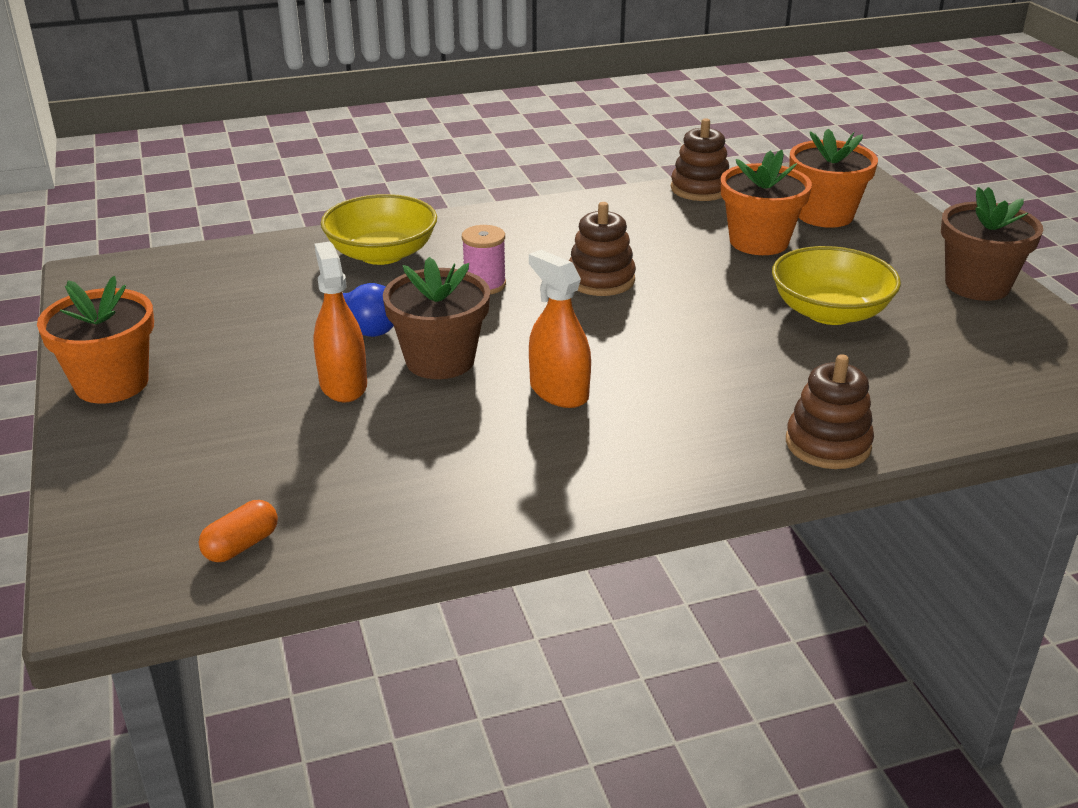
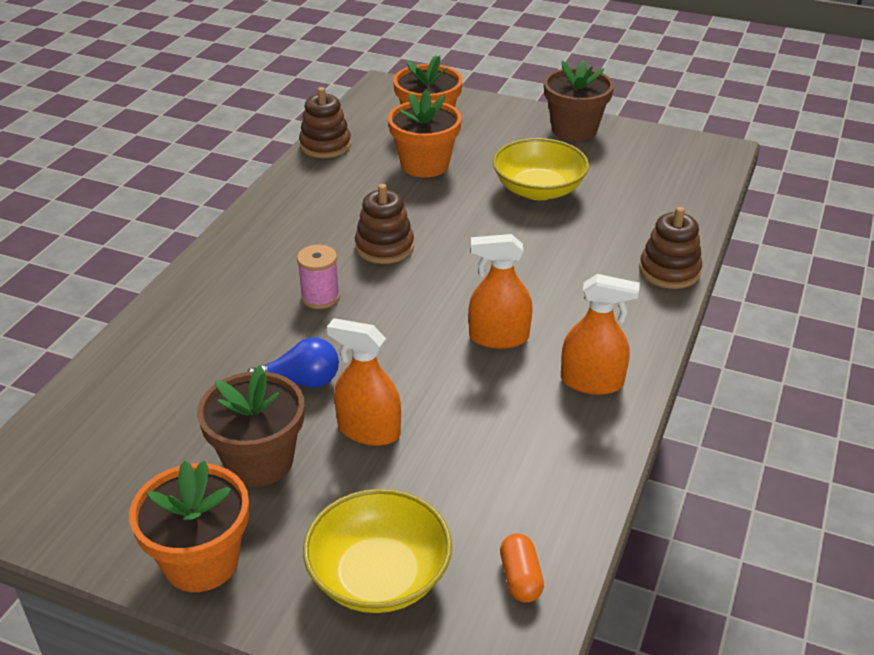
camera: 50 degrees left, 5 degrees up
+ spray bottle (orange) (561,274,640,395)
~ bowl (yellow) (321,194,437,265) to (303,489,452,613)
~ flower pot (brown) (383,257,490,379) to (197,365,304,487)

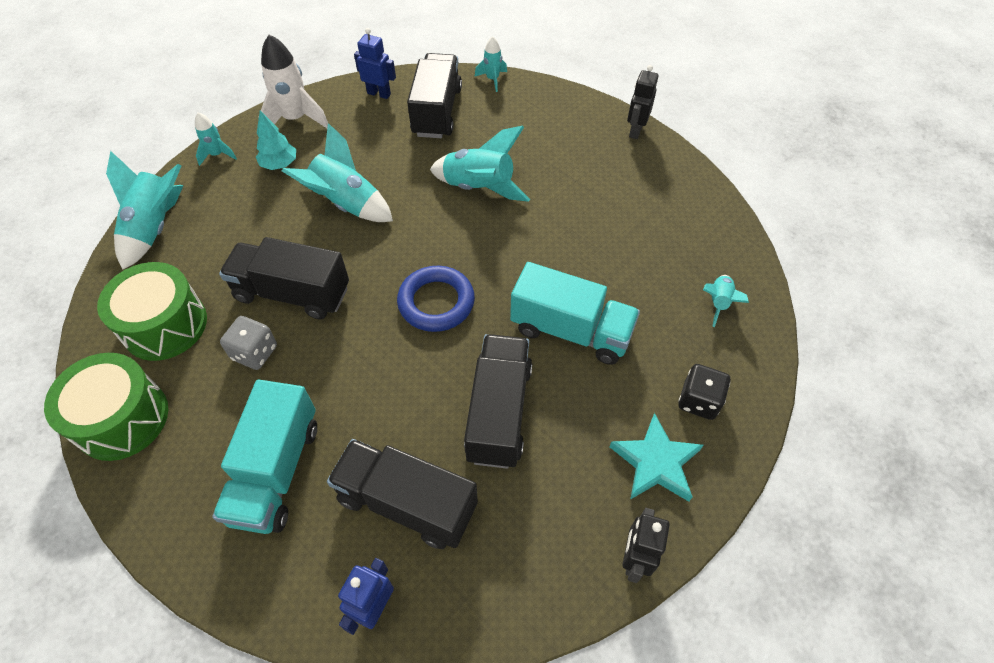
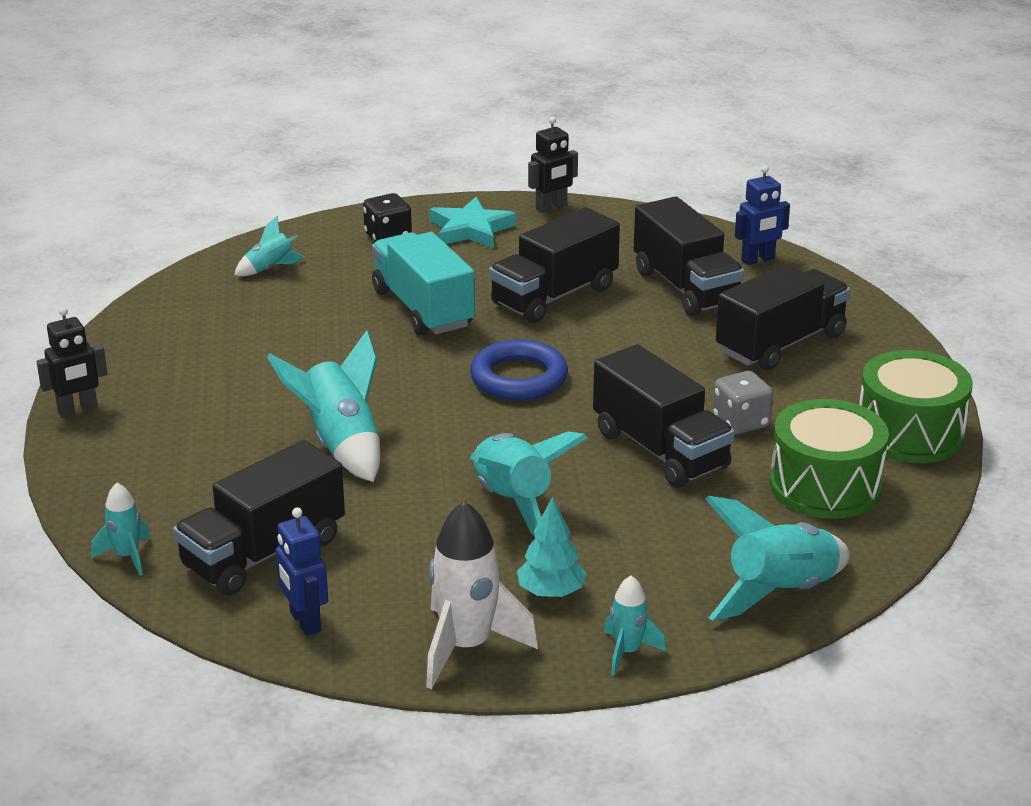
camera: 140 degrees left, 25 degrees down
~ truck (turquoise) (212,380,317,534) to truck (black) (716,264,850,370)

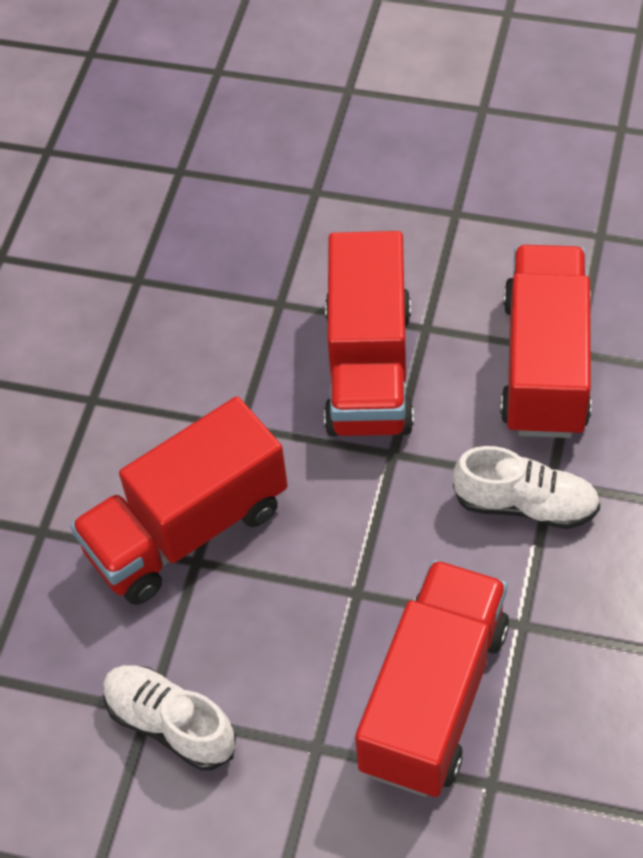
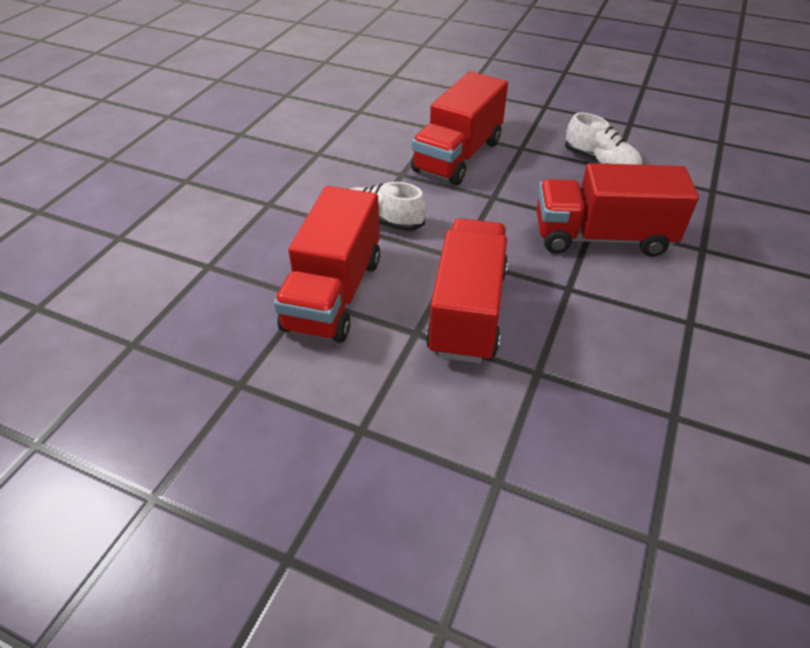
camera: 175 degrees left, 10 degrees down
~ truck (red) (70,396,288,605) = (536,163,699,257) 150 degrees counterclockwise

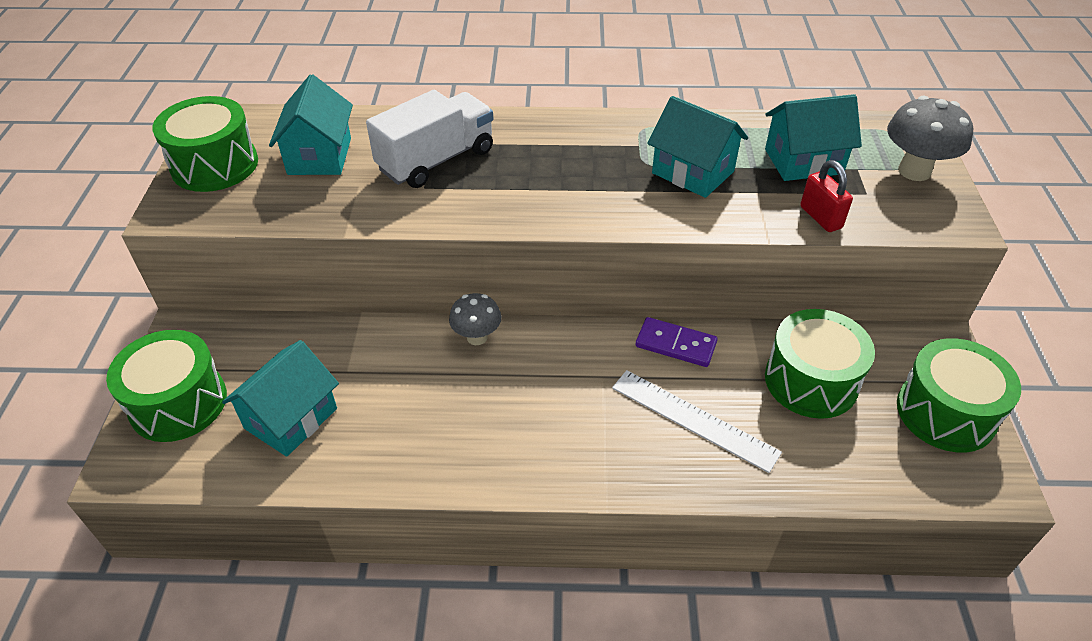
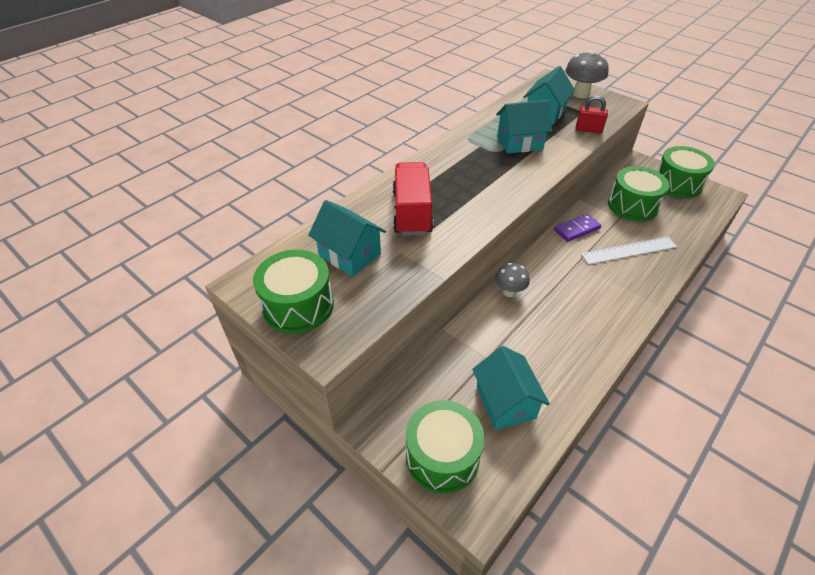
camera: 50 degrees left, 0 degrees up
~ truck (white) (366,90,493,188) to truck (red) (393,162,433,236)

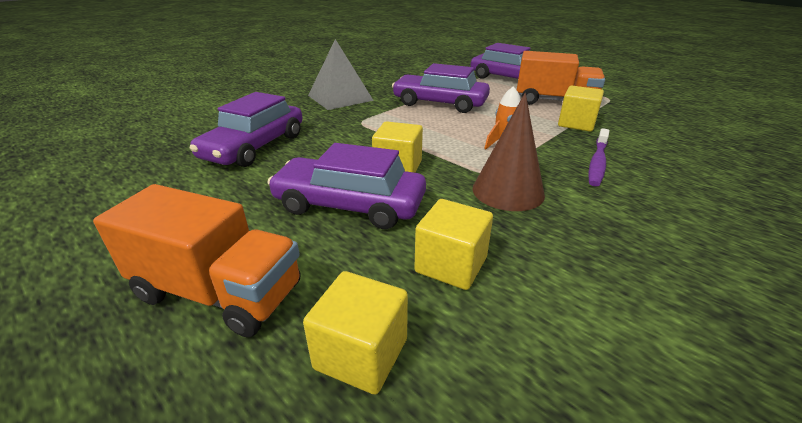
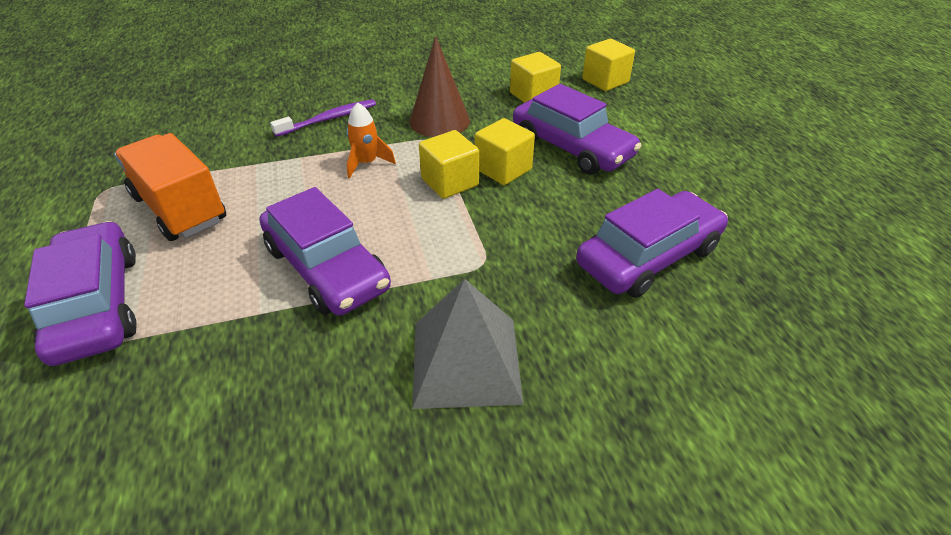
camera: 150 degrees left, 10 degrees up
- truck (orange) (93,184,301,338)
~ cube (yellow) (558,86,604,132) to (419,130,479,199)

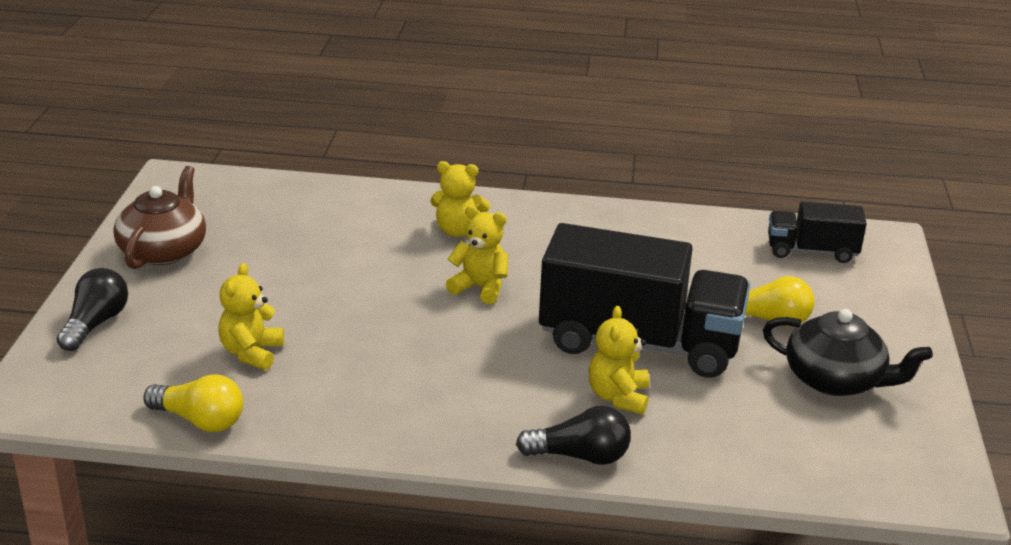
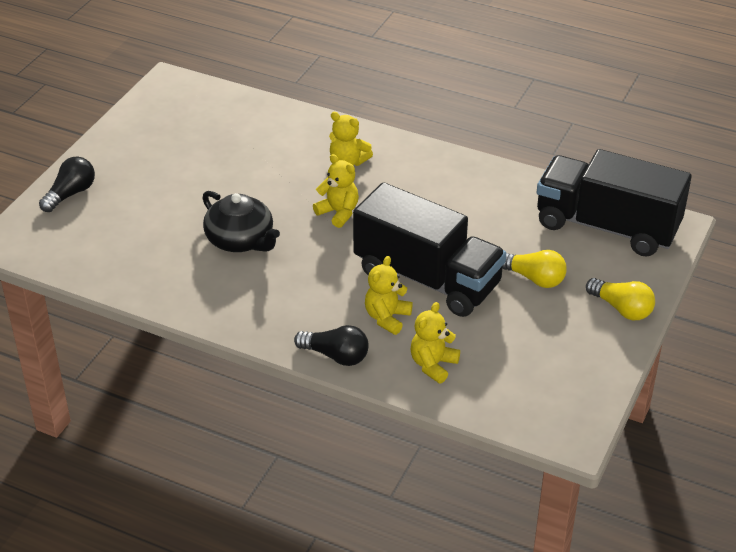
camera: 20 degrees right, 10 degrees up
- teapot (brown) (113,166,206,269)
~ light bulb (yellow) (143,374,243,432) to (586,278,655,320)
~ teddy bear (yellow) (218,263,284,370) to (411,302,460,383)
~ teapot (black) (763,309,933,396) to (202,191,280,252)
~ truck (black) (768,202,867,263) = (537,149,692,257) x1.96

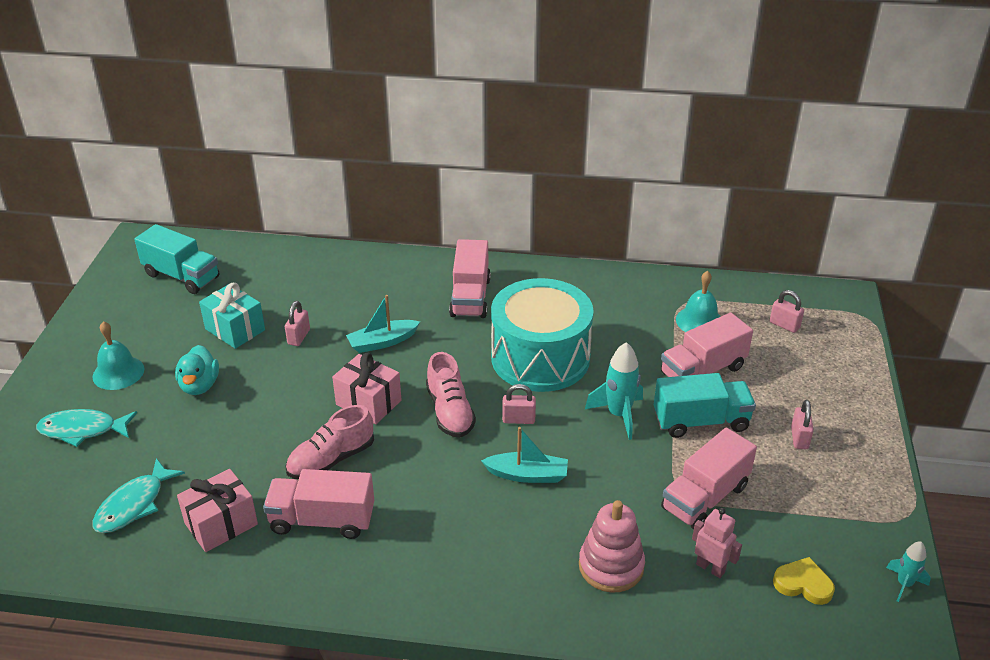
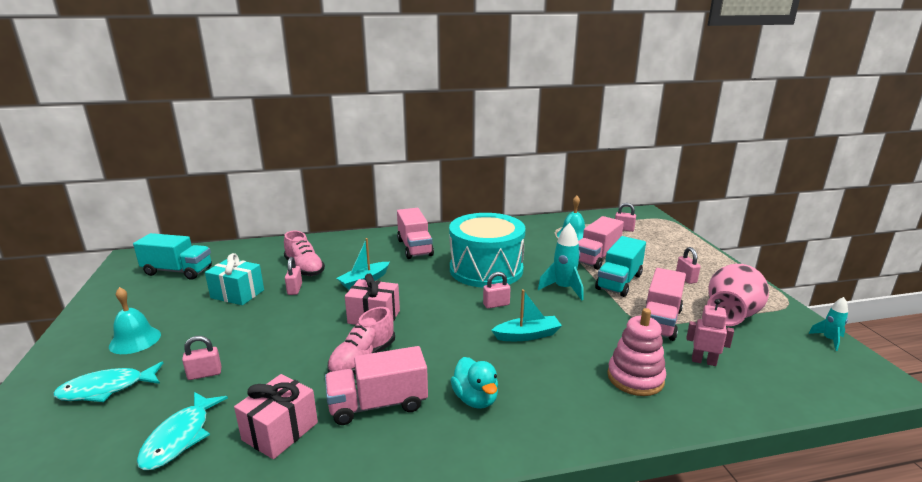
camera: 20 degrees left, 15 degrees down
- heart (yellow) (773,557,835,605)
+ padlock (pink) (182,336,222,380)
+ vase (pink) (707,264,769,326)
~ duck (turquoise) (175,345,219,395) to (451,357,498,409)
~ shoe (pink) (426,352,476,438) to (284,231,325,276)
~ truck (turquoise) (654,373,756,438) = (595,236,646,297) 150 degrees clockwise

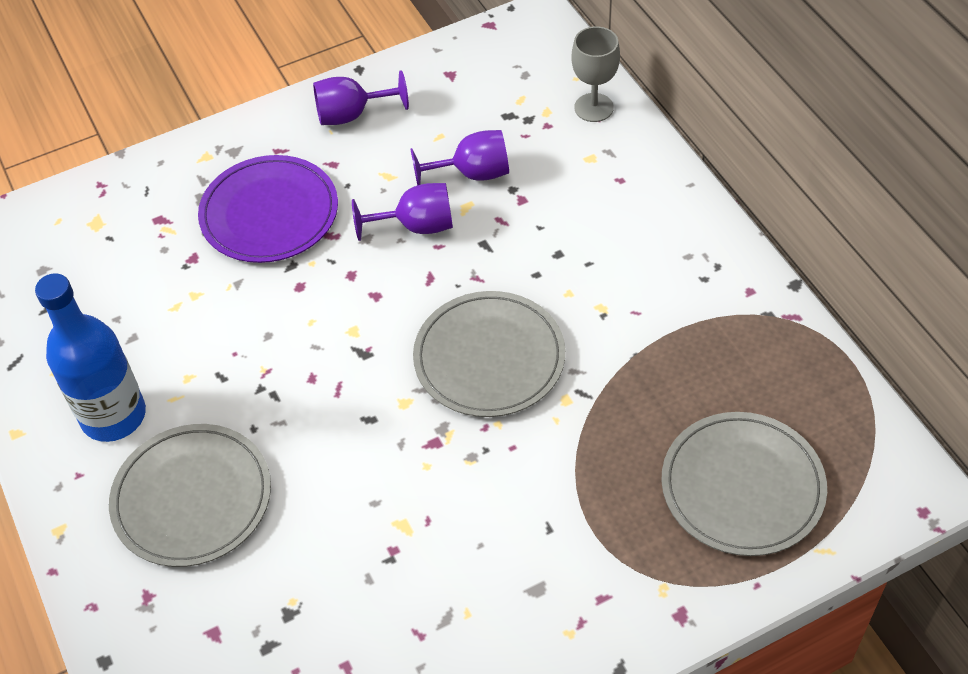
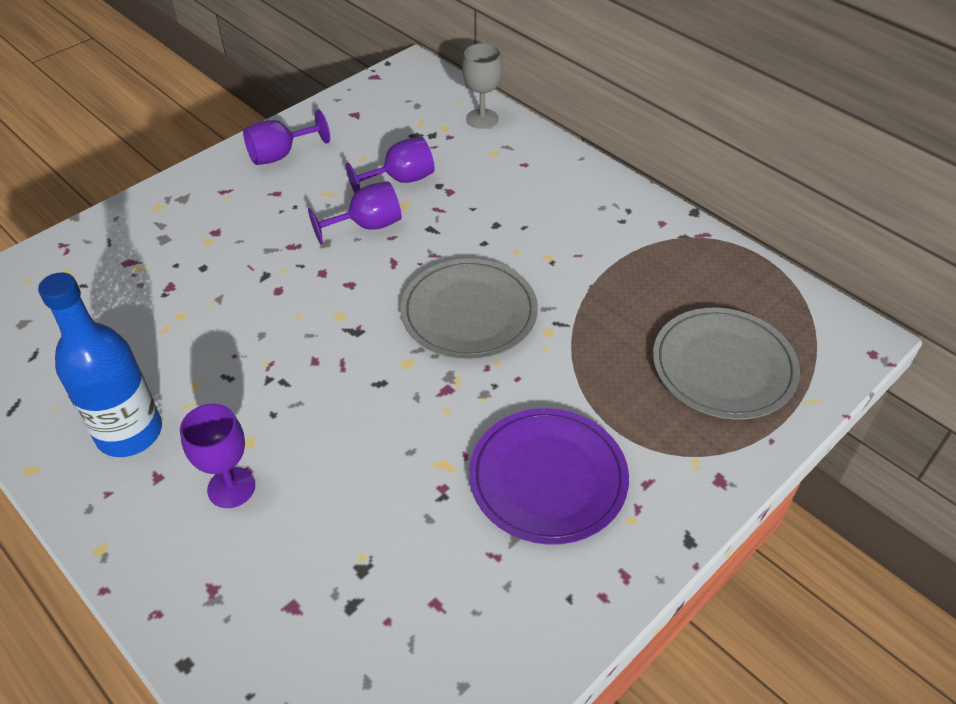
camera: 20 degrees left, 5 degrees down
~ plate (purple) (198,155,338,263) to (469,408,629,545)
~ plate (grey) (109,424,271,567) to goblet (purple) (180,404,255,508)

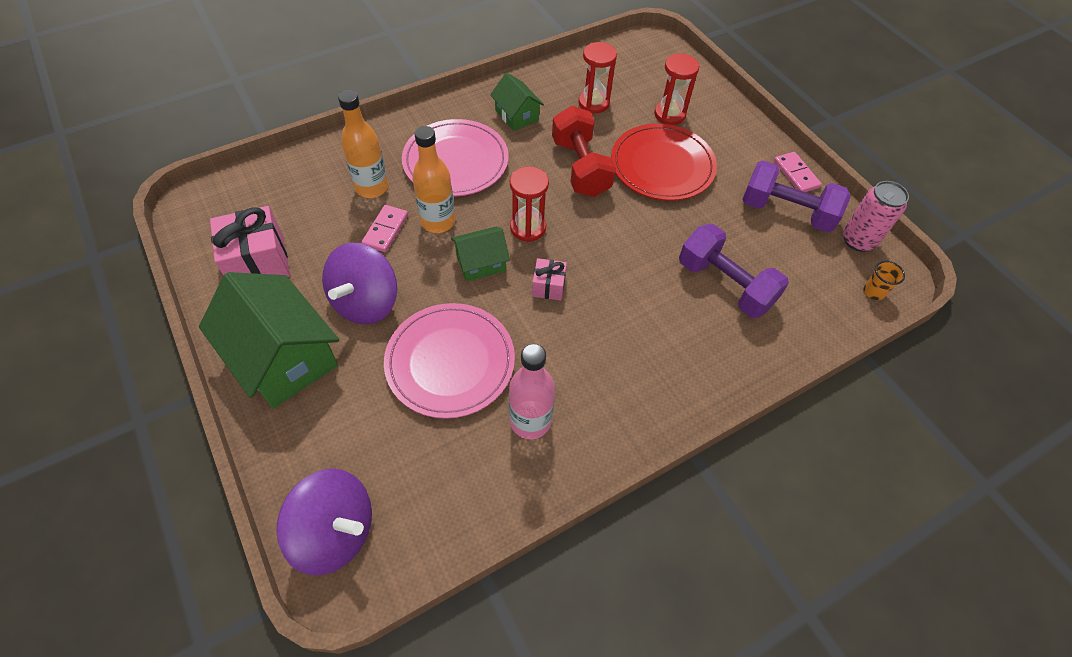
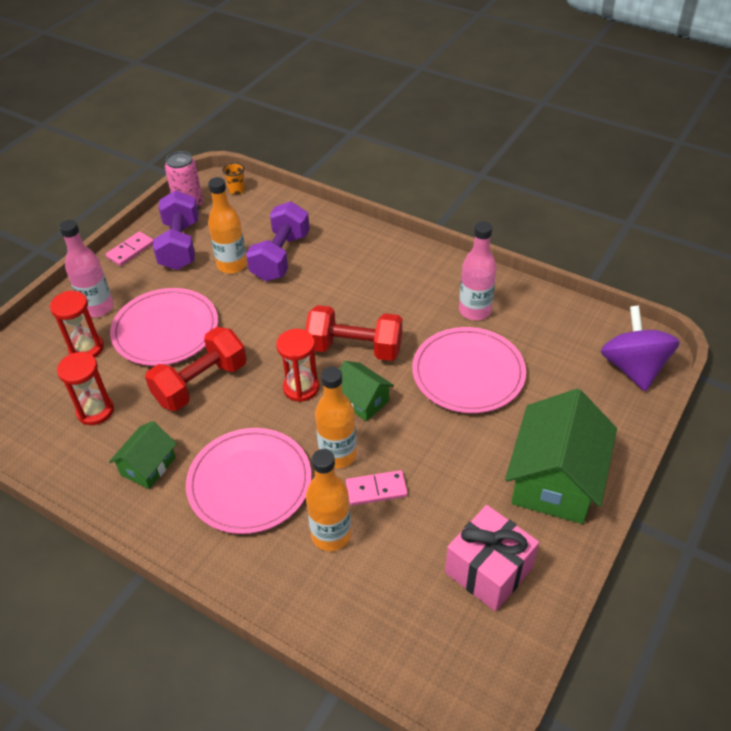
camera: 115 degrees left, 10 degrees down
- spinning top (purple) (322,243,397,325)
+ bottle (pink) (59,220,114,317)
+ bottle (orange) (208,177,247,274)
~ gift (pink) (532,258,567,301) to dumbbell (red) (305,305,402,361)
~ plate (red) (611,123,717,201) to plate (pink) (110,288,218,366)

